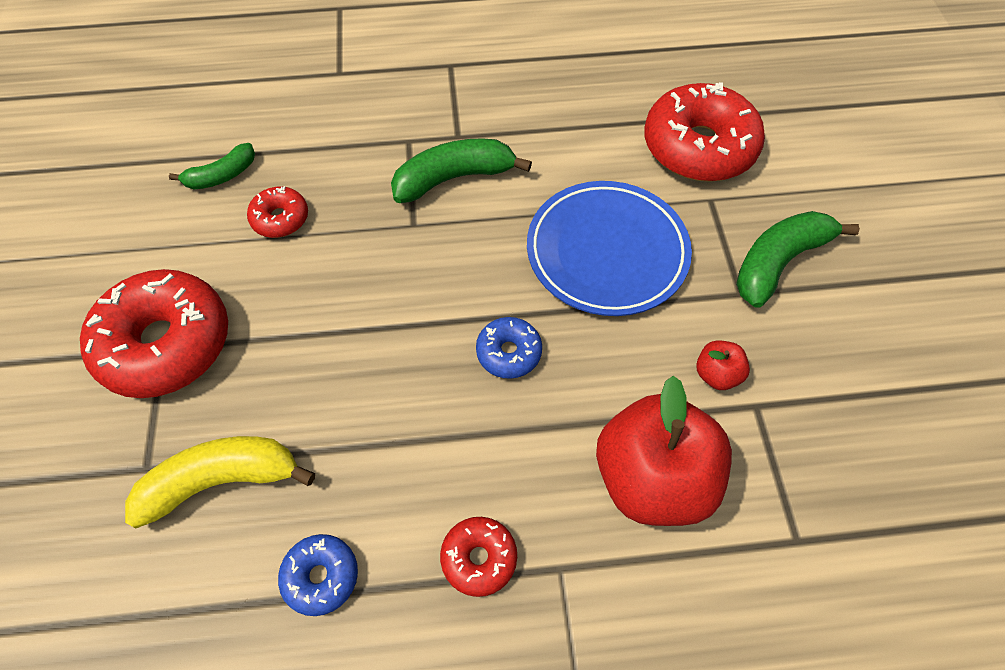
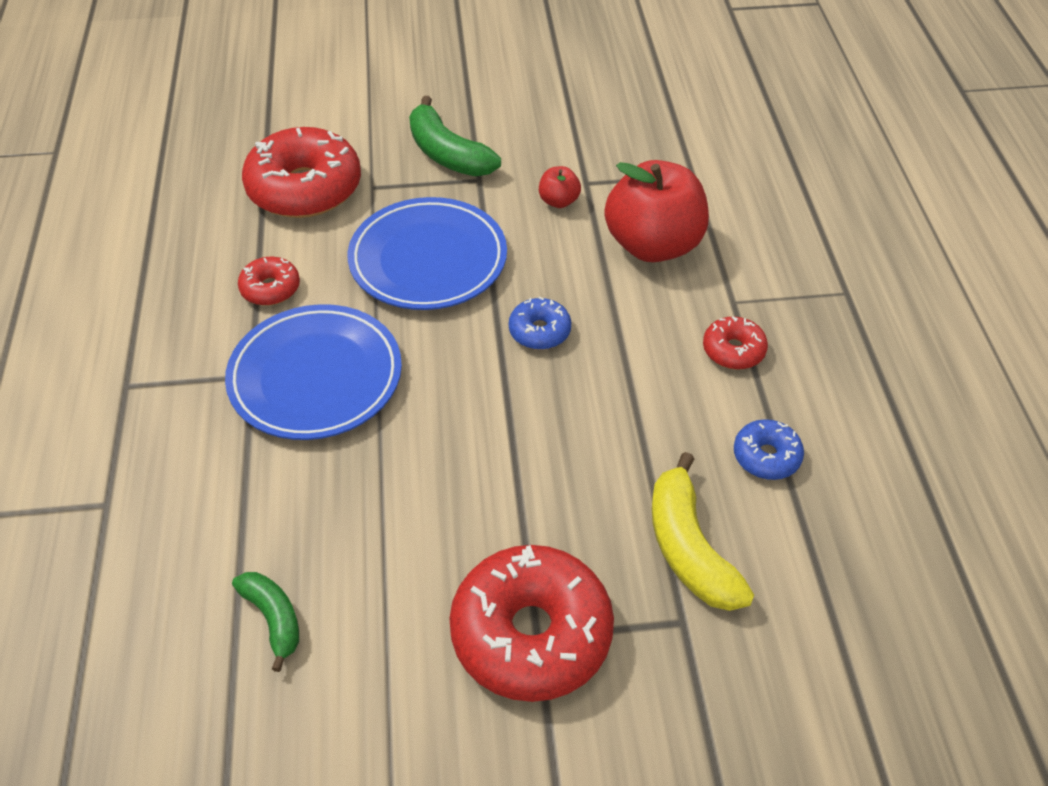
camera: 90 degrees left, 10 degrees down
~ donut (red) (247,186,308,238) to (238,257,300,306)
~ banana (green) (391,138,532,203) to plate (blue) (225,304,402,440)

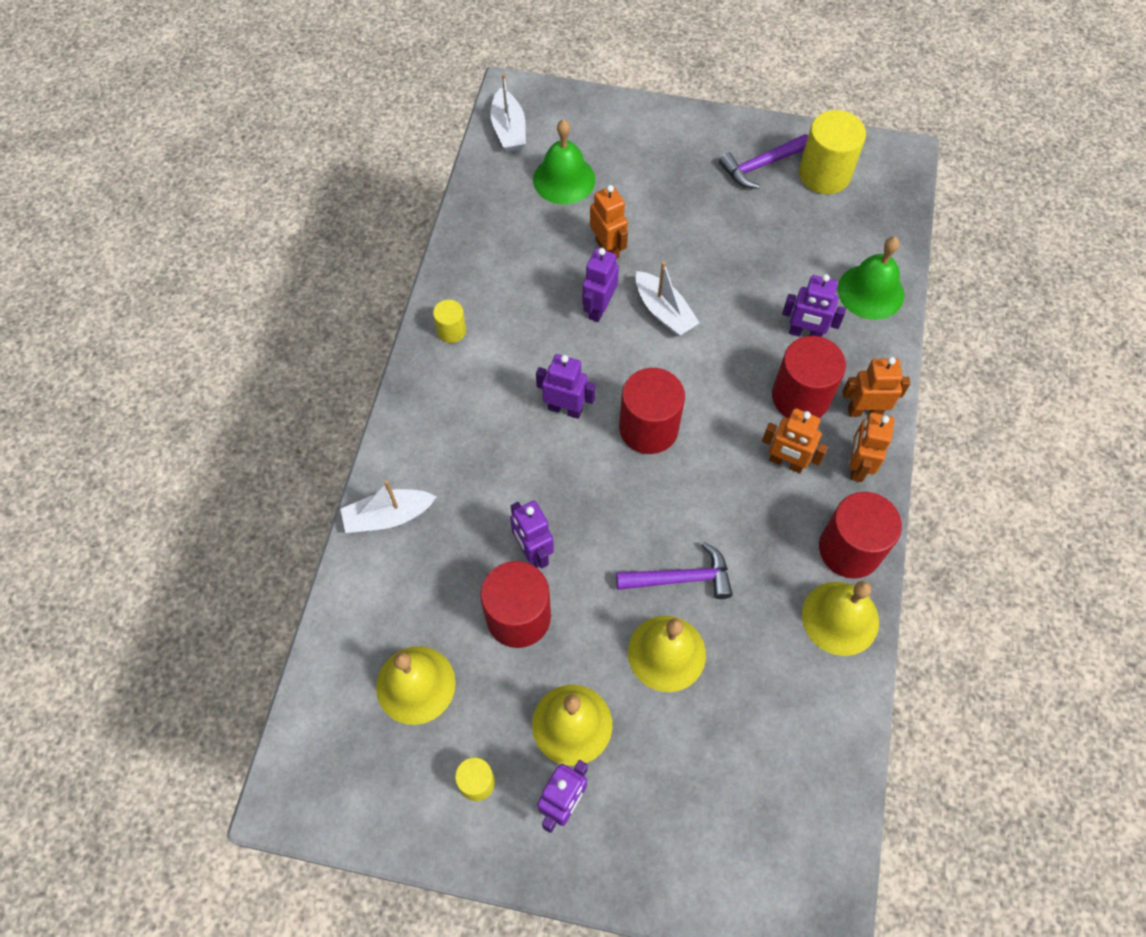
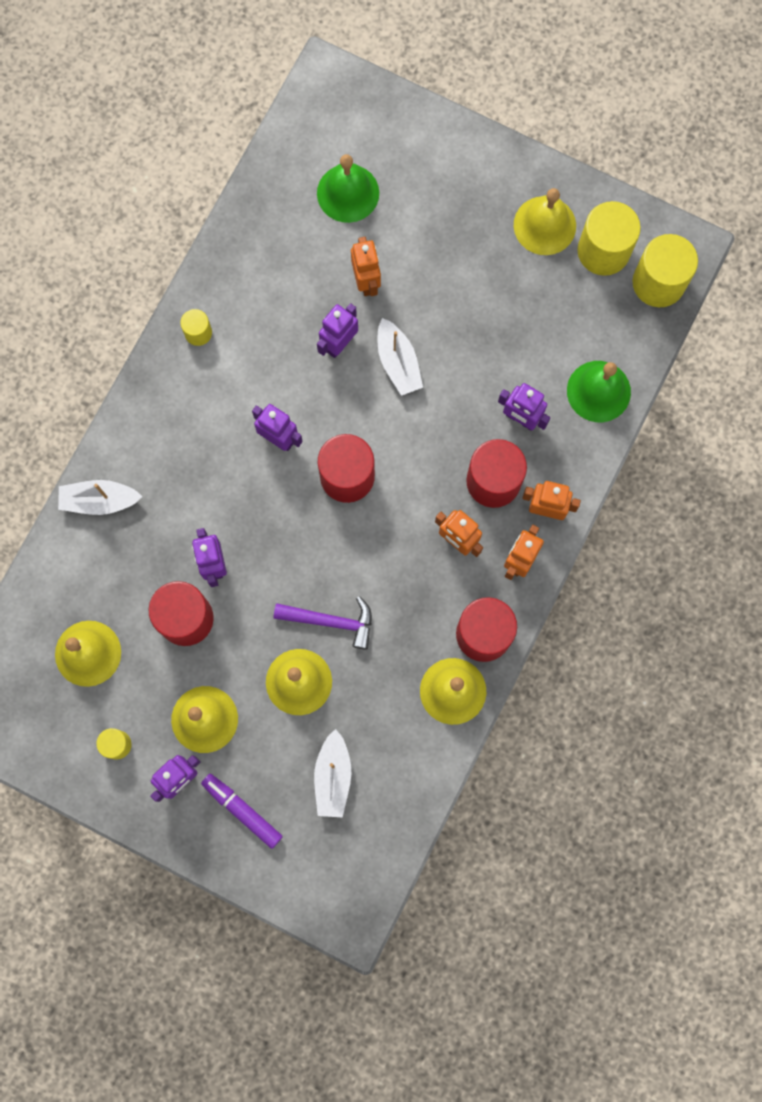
camera: 15 degrees right, 15 degrees up
+ marker (purple) (201,774,283,849)
+ cylinder (yellow) (632,234,698,307)
~ boat (white) (490,73,526,152) to (314,729,351,817)
~ hammer (purple) (719,134,808,189) to bell (yellow) (514,188,576,255)

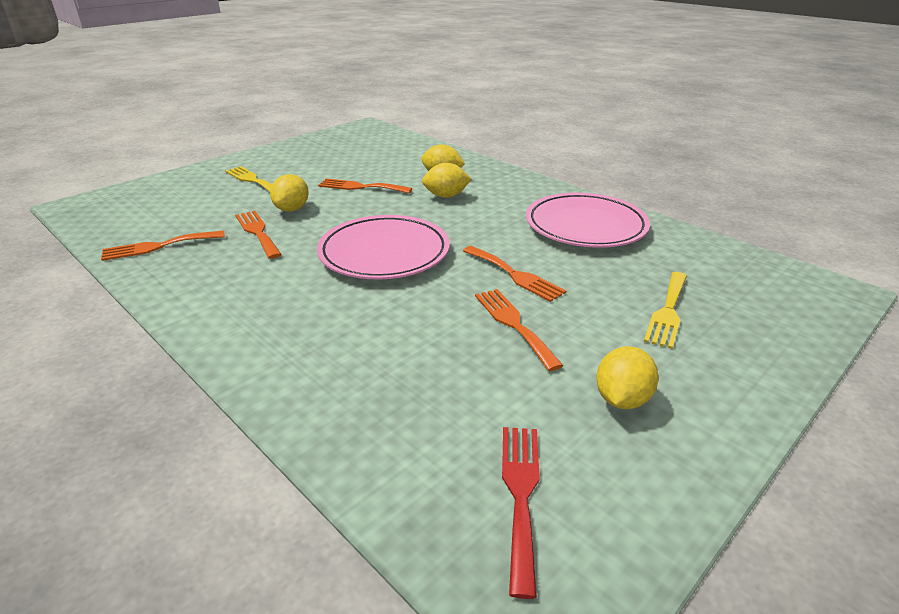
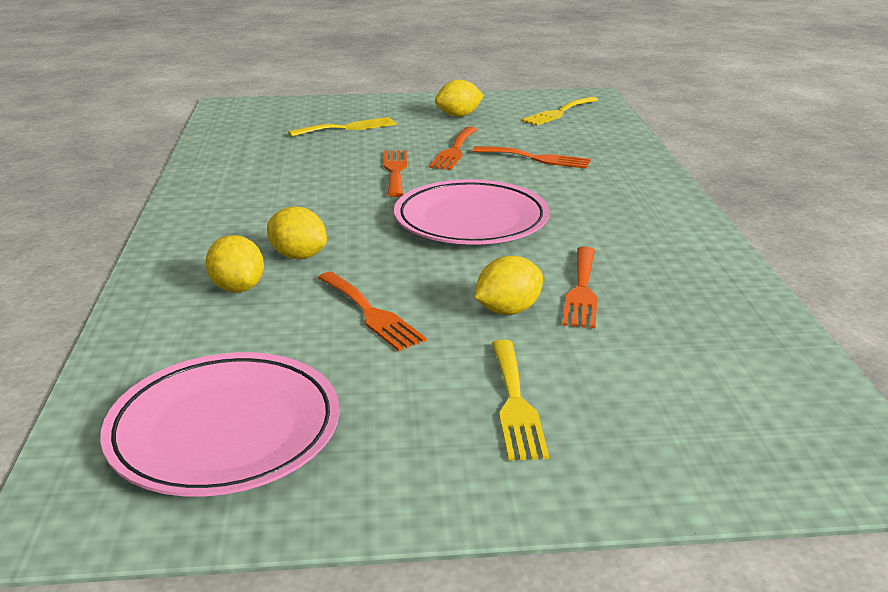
camera: 140 degrees left, 5 degrees down
~ fork (orange) (101,230,225,261) to (472,146,591,169)
~ plate (pink) (526,192,650,248) to (100,352,340,497)
~ fork (red) (502,427,540,599) to fork (yellow) (522,97,598,126)

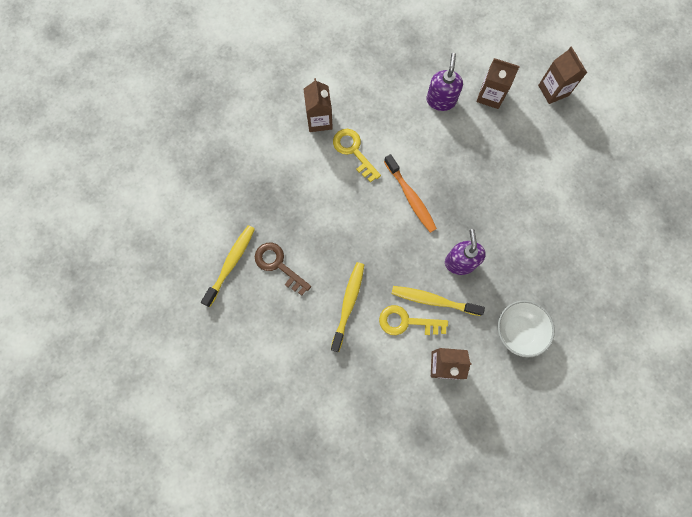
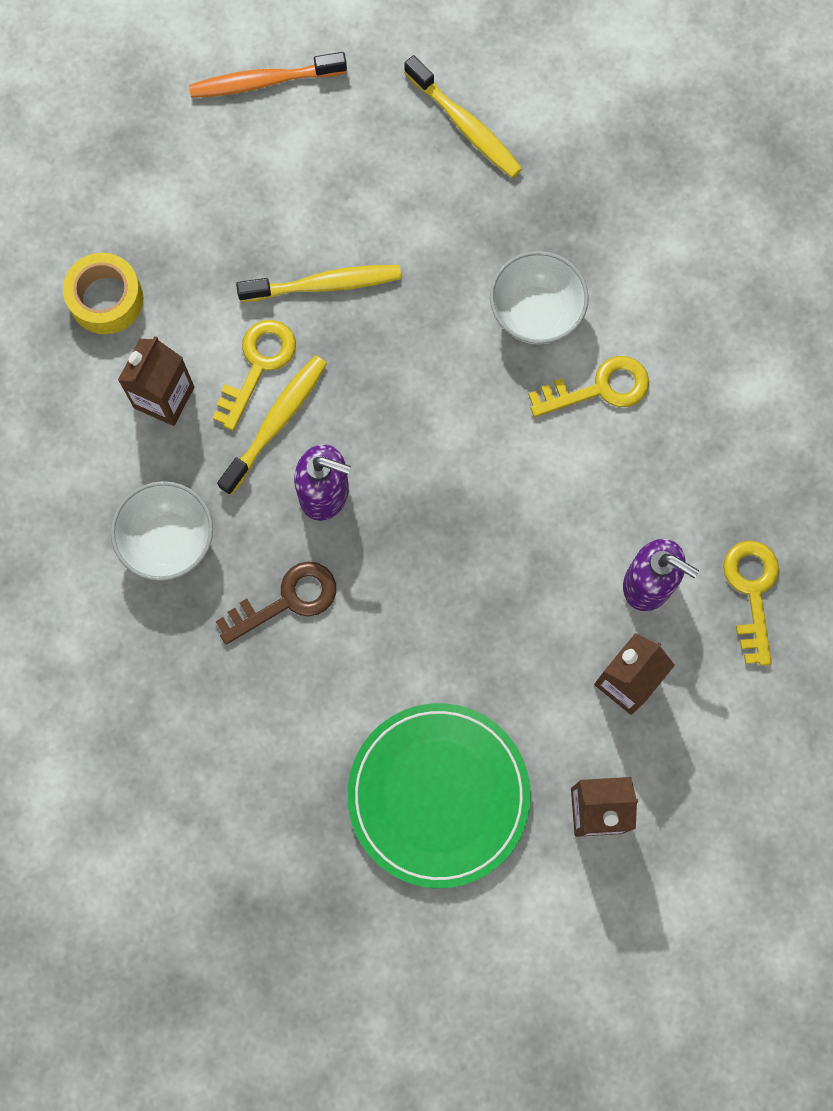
camera: 110 degrees right, 0 degrees up
- carton (brown) (304,78,333,132)
+ tape (yellow) (63,253,143,334)
+ plate (green) (347,703,531,888)
+ bowl (white) (490,251,589,345)
+ key (yellow) (723,541,779,666)
~ key (brown) (255,243,311,296) to (215,562,336,645)
~ toothbrush (orange) (384,154,437,233) to (189,52,347,98)
~ toothbrush (yellow) (331,262,364,352) = (236,265,401,302) 45 degrees counterclockwise

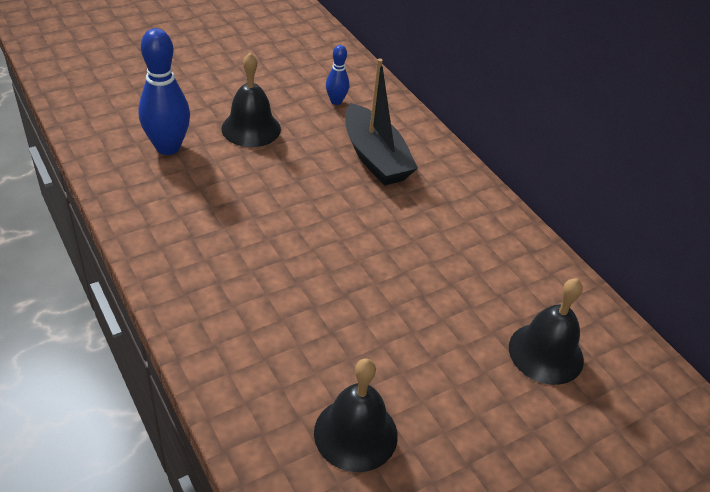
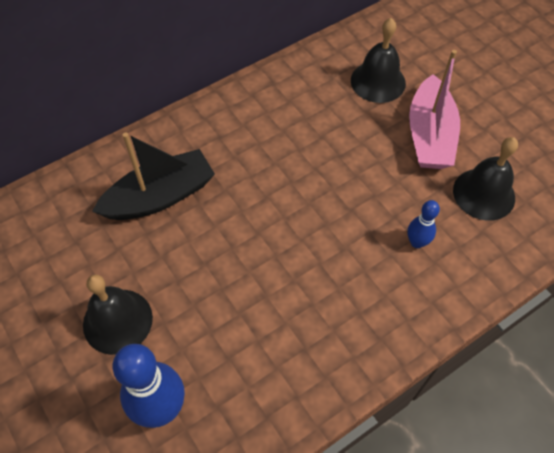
camera: 90 degrees left, 15 degrees up
+ boat (pink) (409,50,460,169)
~ bowling pin (blue) (326,45,349,105) to (407,200,440,248)

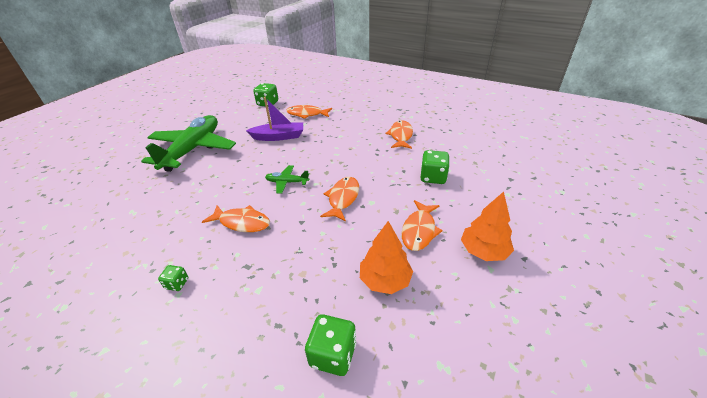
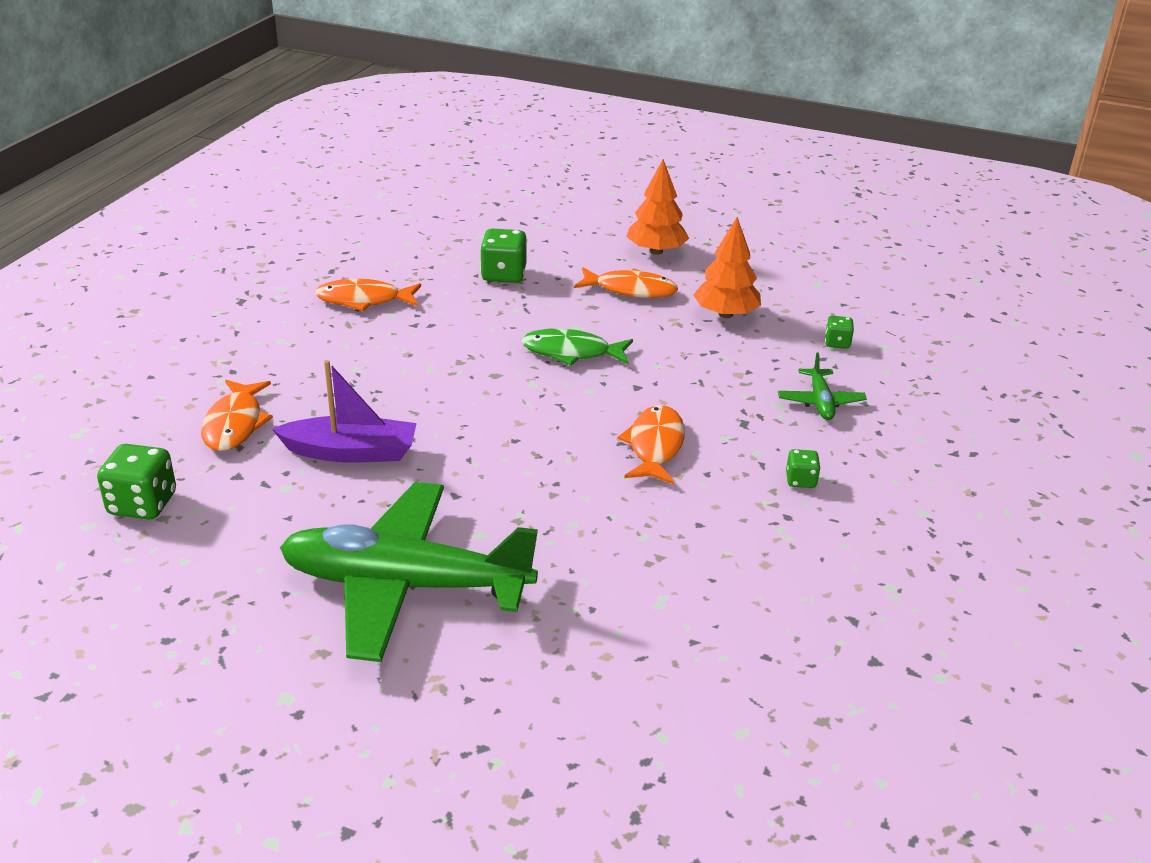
camera: 100 degrees left, 5 degrees down
~ plane (green) (265,165,309,194) to (778,352,867,420)
~ fish (orange) (320,177,359,222) to fish (green) (521,328,633,366)
~ boat (purple) (246,97,303,141) = (272,360,417,463) 105 degrees clockwise
~ dice (green) (305,314,357,376) = (825,316,854,349) x0.55

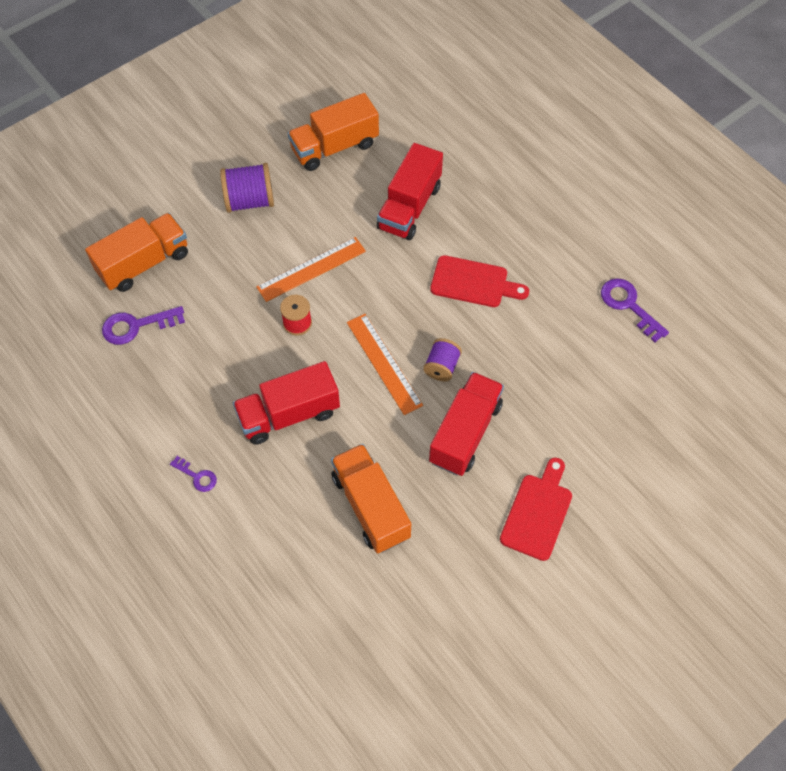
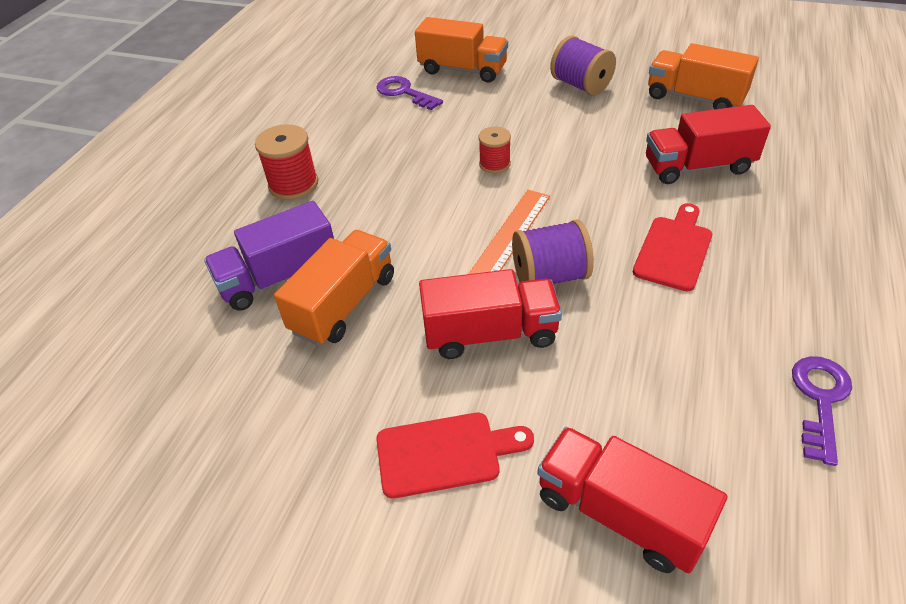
camera: 60 degrees right, 15 degrees down
- ruler (orange) (256,237,366,302)
+ truck (purple) (204,201,334,311)
~ truck (red) (233,361,340,445) to (538,427,727,573)
~ key (purple) (170,456,217,492) to spool (red) (255,124,318,200)
~ cutting board (red) (430,255,529,307) = (633,203,712,291) 135 degrees counterclockwise
~ spool (purple) (423,338,462,381) = (512,219,594,284) x1.58

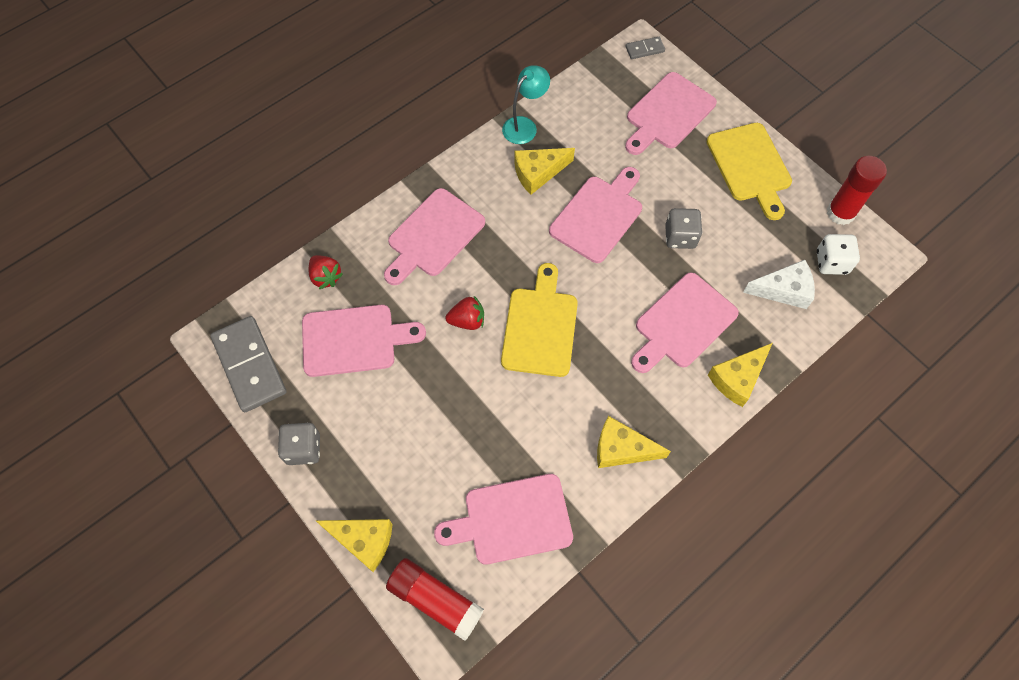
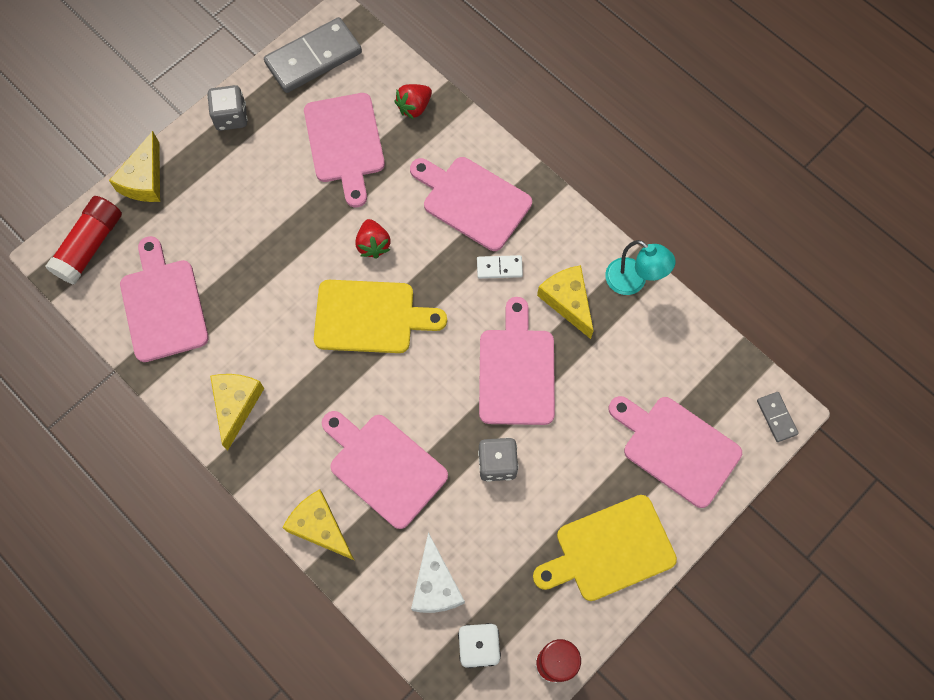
camera: 85 degrees right, 5 degrees up
+ domino (white) (477,255,523,279)
~ cutting board (pink) (549,167,642,263) = (479,297,555,425) 120 degrees counterclockwise

